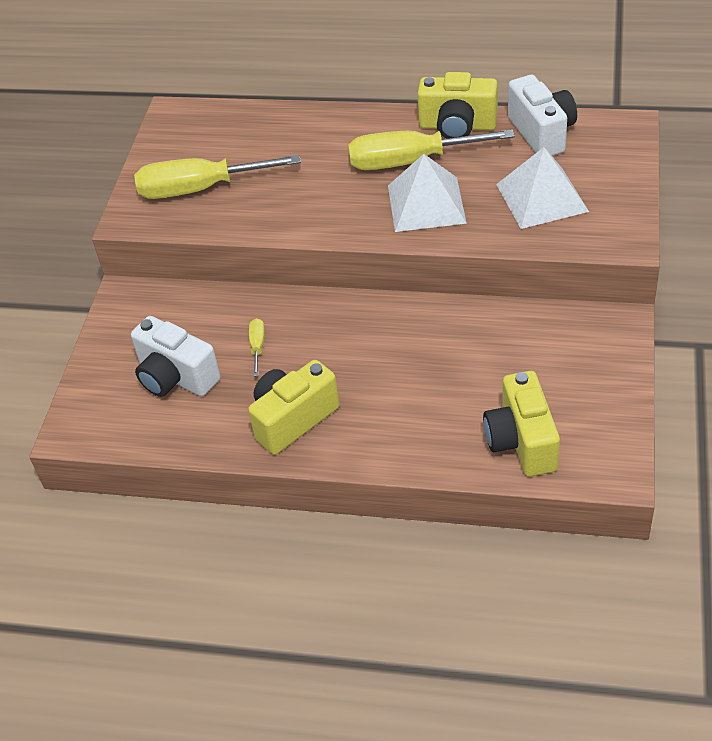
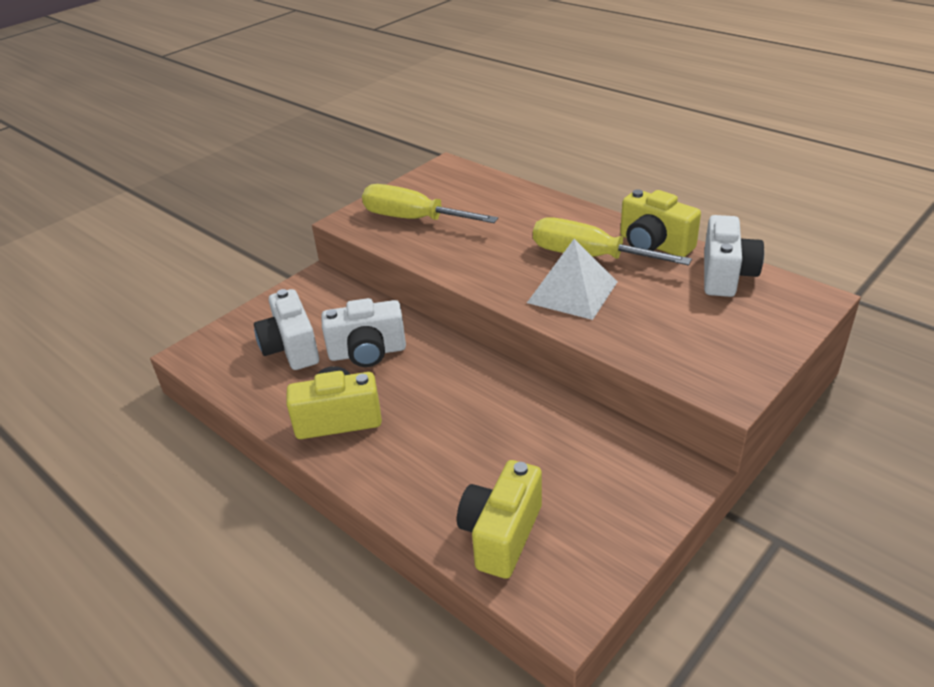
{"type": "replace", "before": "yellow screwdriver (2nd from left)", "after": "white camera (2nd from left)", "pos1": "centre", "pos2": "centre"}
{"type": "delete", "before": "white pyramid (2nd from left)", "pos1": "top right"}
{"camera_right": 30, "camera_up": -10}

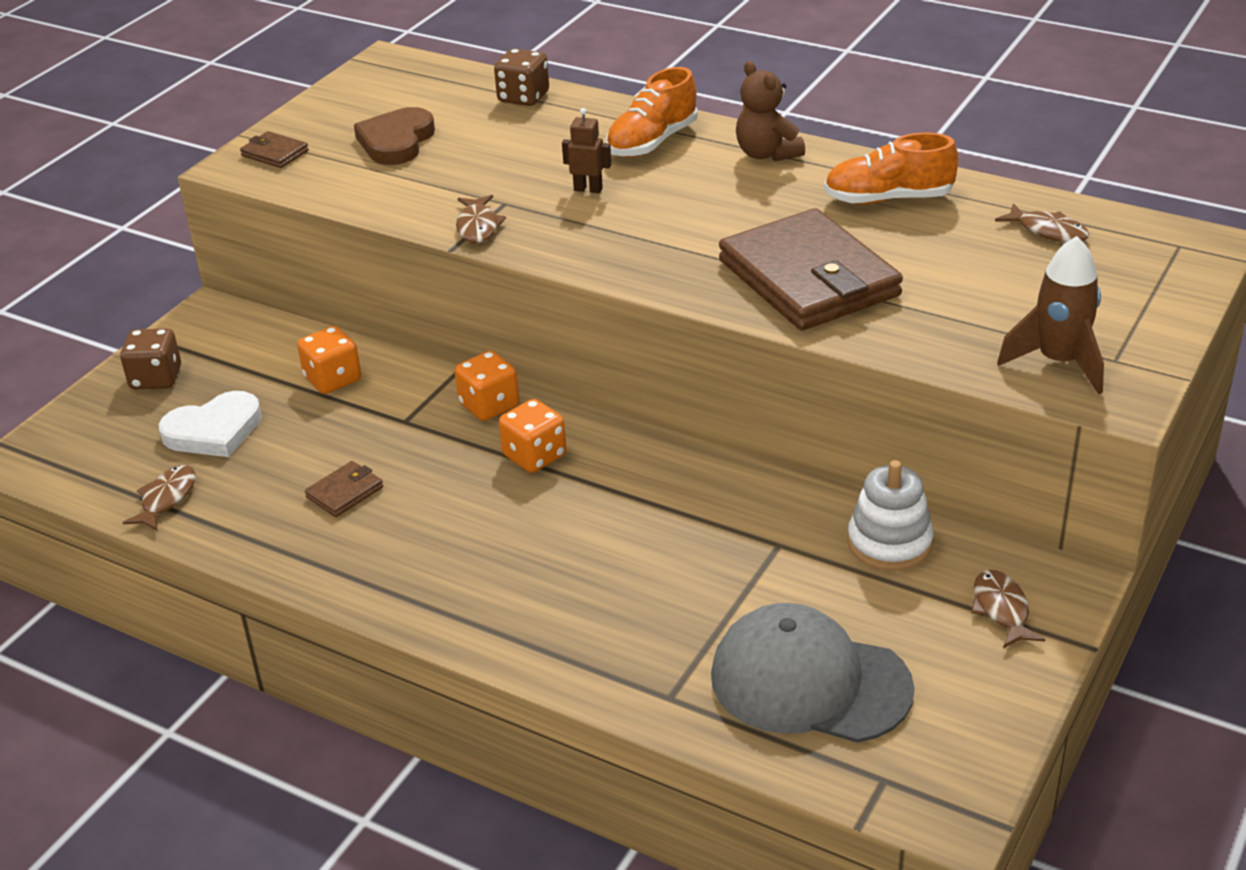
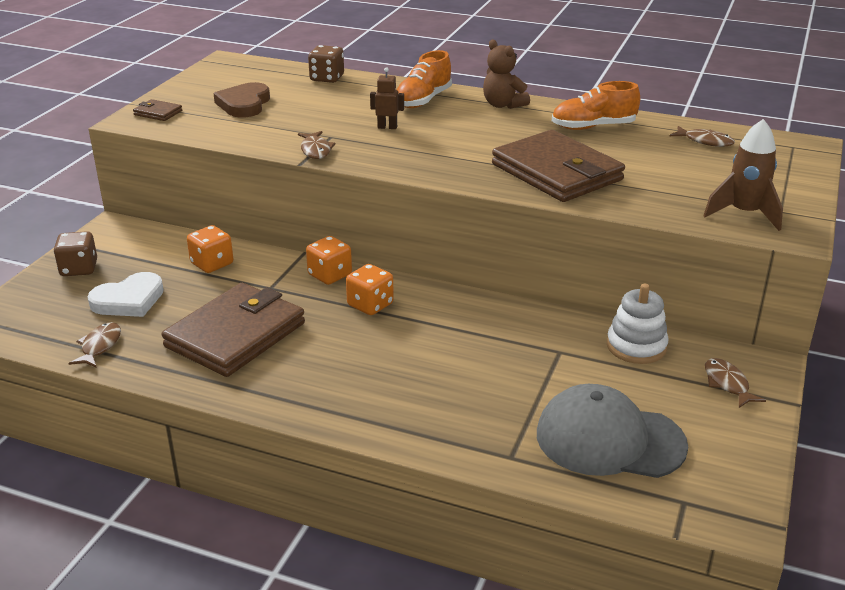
{"type": "resize", "before": "brown wallet (2nd from left)", "pos1": "middle left", "pos2": "middle left", "scale": 2.48}
{"camera_right": -10, "camera_up": -5}

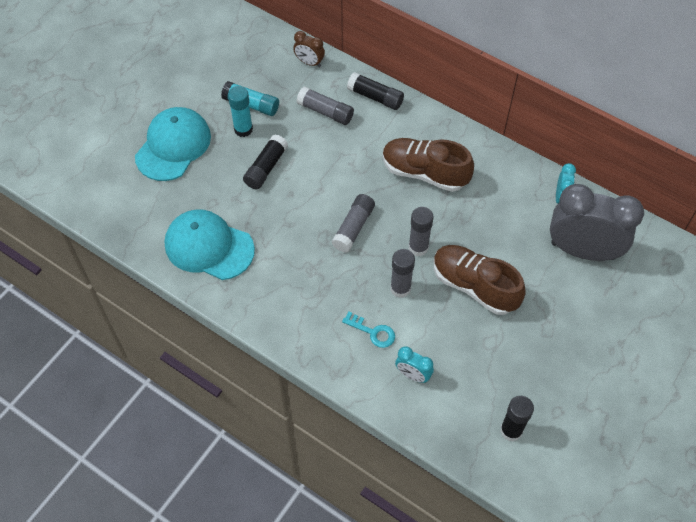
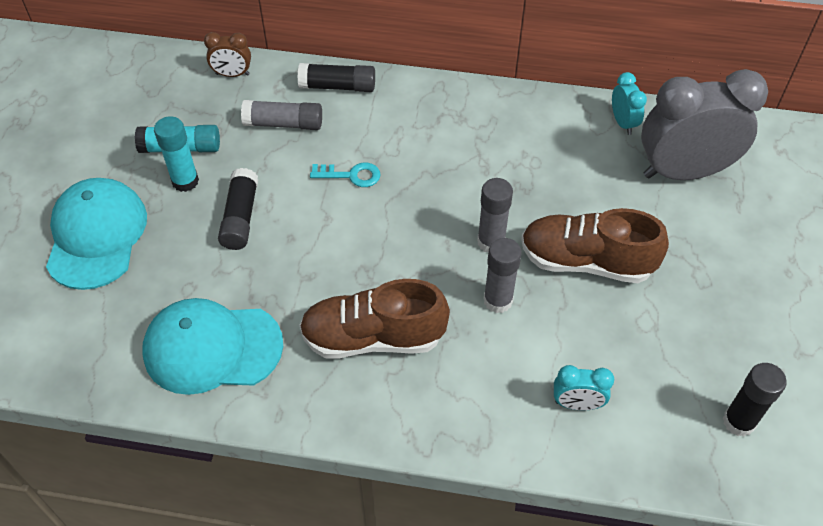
{"type": "move", "before": "brown shoe (1st from left)", "pos1": "top centre", "pos2": "centre"}
{"type": "move", "before": "turquoise key", "pos1": "centre", "pos2": "top centre"}
{"type": "delete", "before": "grey glue stick (2nd from left)", "pos1": "centre"}
{"camera_right": -25, "camera_up": -5}

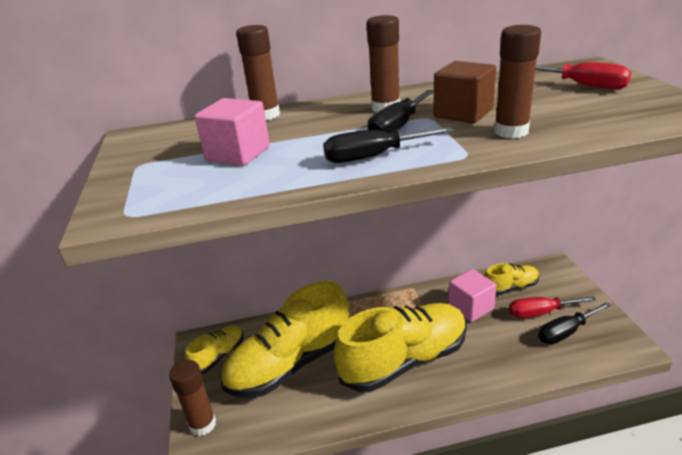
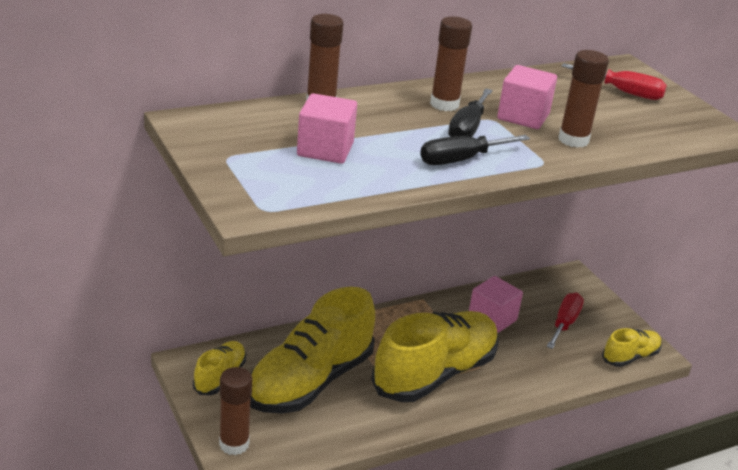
{"type": "recolor", "before": "brown cube", "after": "pink cube (3rd from left)", "pos1": "top right", "pos2": "top right"}
{"type": "rotate", "before": "red screwdriver (1st from left)", "pos1": "bottom right", "pos2": "bottom right", "turn": 135}
{"type": "move", "before": "yellow shoe (4th from left)", "pos1": "middle right", "pos2": "bottom right"}
{"type": "delete", "before": "black screwdriver (3rd from left)", "pos1": "bottom right"}
{"camera_right": -20, "camera_up": 0}

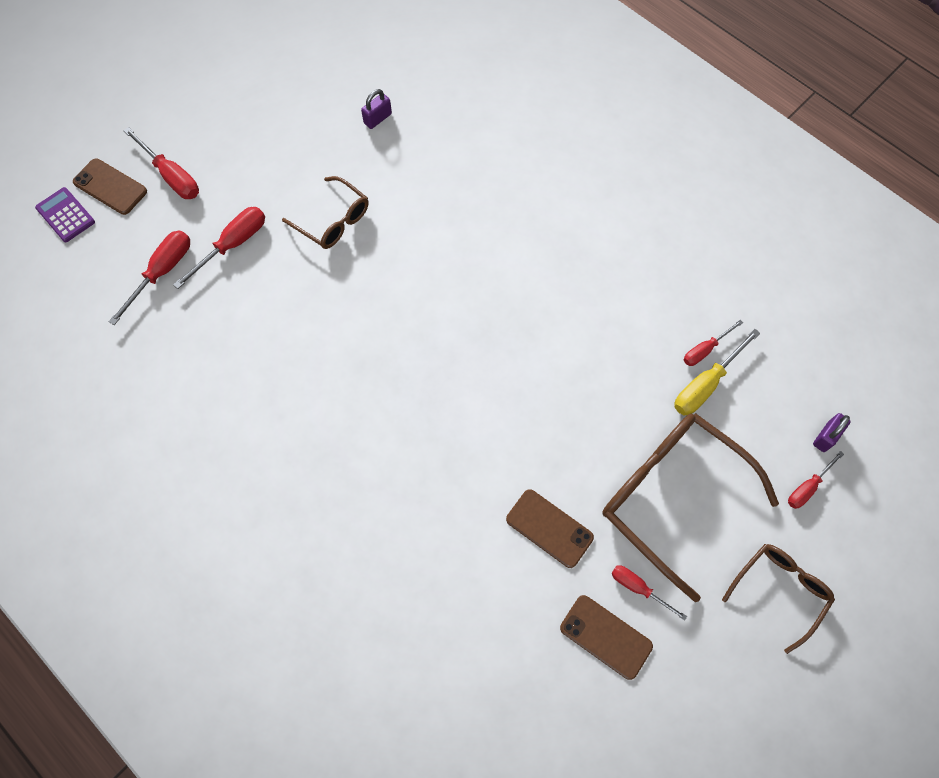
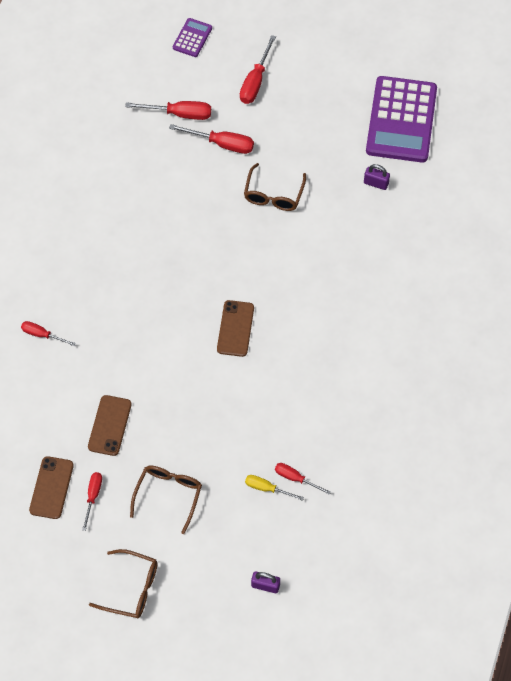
{"type": "move", "before": "red screwdriver (6th from left in the first image)", "after": "red screwdriver (1st from left)", "pos1": "middle right", "pos2": "middle left"}
{"type": "resize", "before": "brown glasses (2nd from left)", "pos1": "middle right", "pos2": "bottom left", "scale": 0.56}
{"type": "move", "before": "brown phone (1st from left in the first image)", "after": "brown phone (3rd from left)", "pos1": "top left", "pos2": "centre"}
{"type": "resize", "before": "yellow screwdriver", "pos1": "middle right", "pos2": "bottom centre", "scale": 0.63}
{"type": "insert", "after": "purple calculator (2nd from left)", "pos2": "top right"}
{"camera_right": 65, "camera_up": -5}

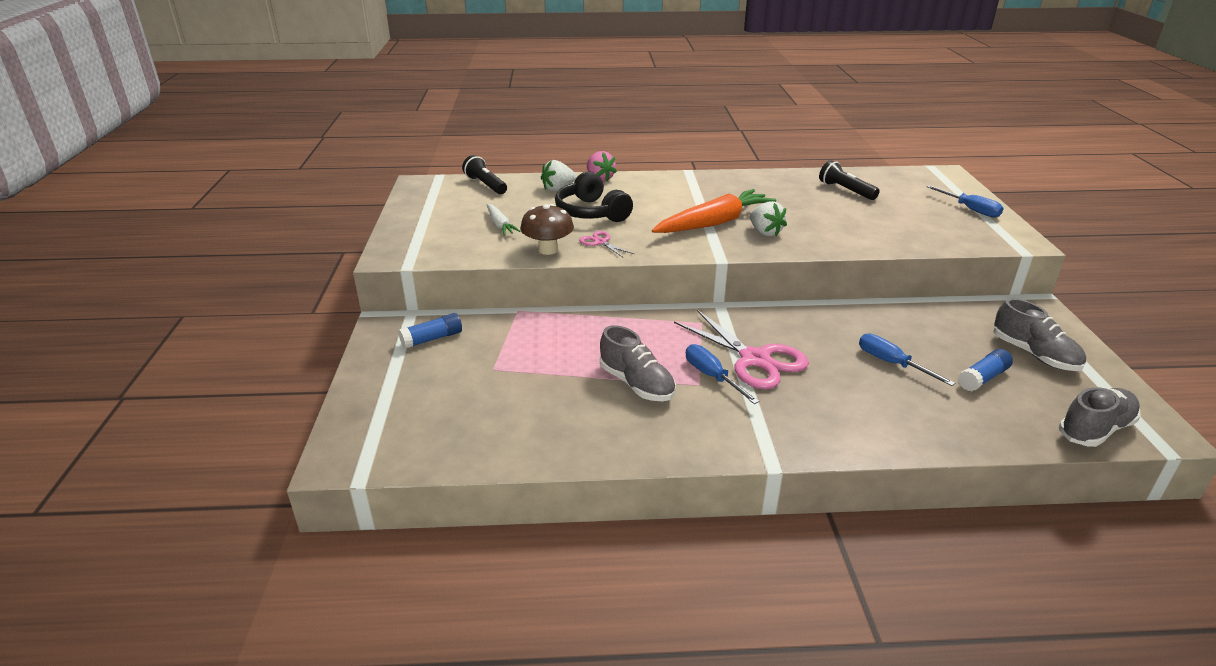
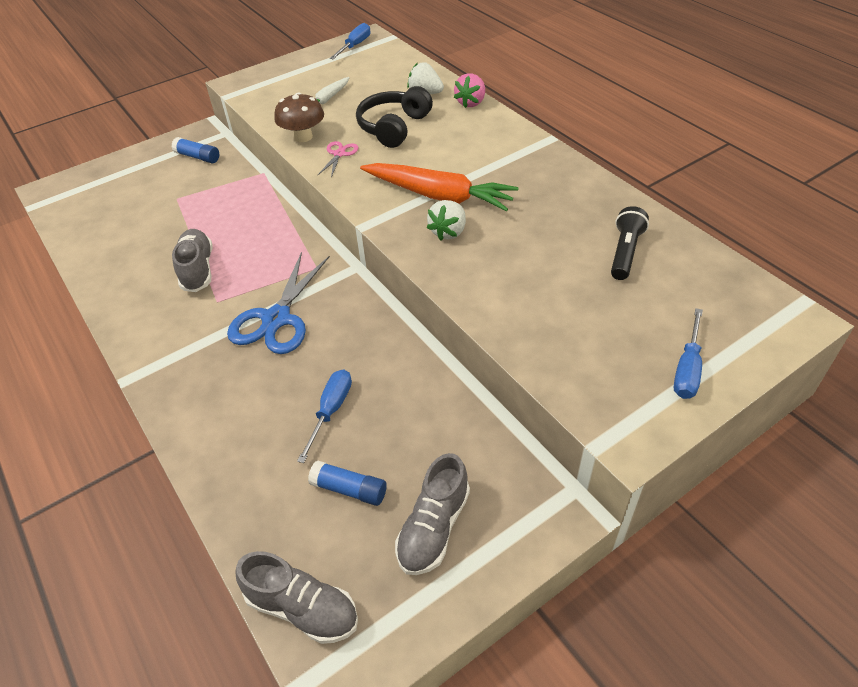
{"type": "rotate", "before": "grey shoe (1st from left)", "pos1": "centre", "pos2": "middle left", "turn": 150}
{"type": "recolor", "before": "pink scissors (2nd from left)", "after": "blue scissors", "pos1": "centre", "pos2": "middle left"}
{"type": "move", "before": "blue screwdriver (1st from left in the first image)", "after": "blue screwdriver (2nd from left)", "pos1": "centre", "pos2": "top centre"}
{"type": "delete", "before": "black flashlight (1st from left)", "pos1": "top centre"}
{"camera_right": 60, "camera_up": 15}

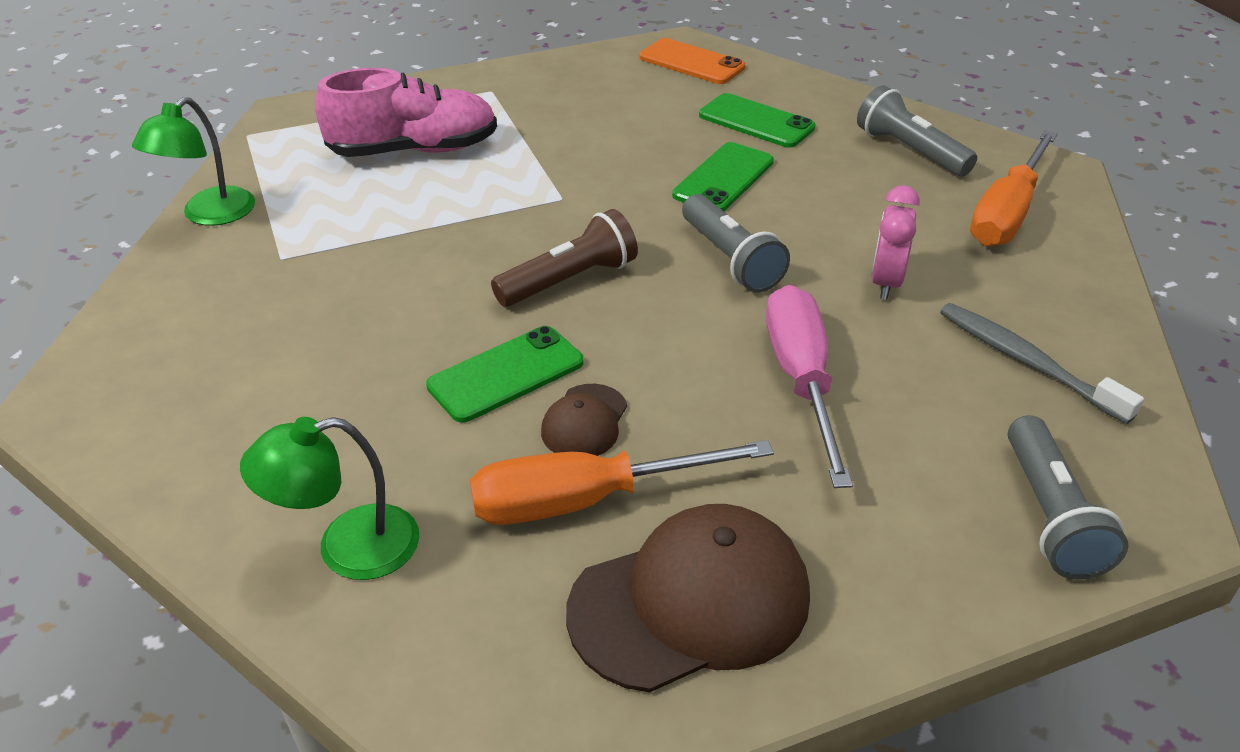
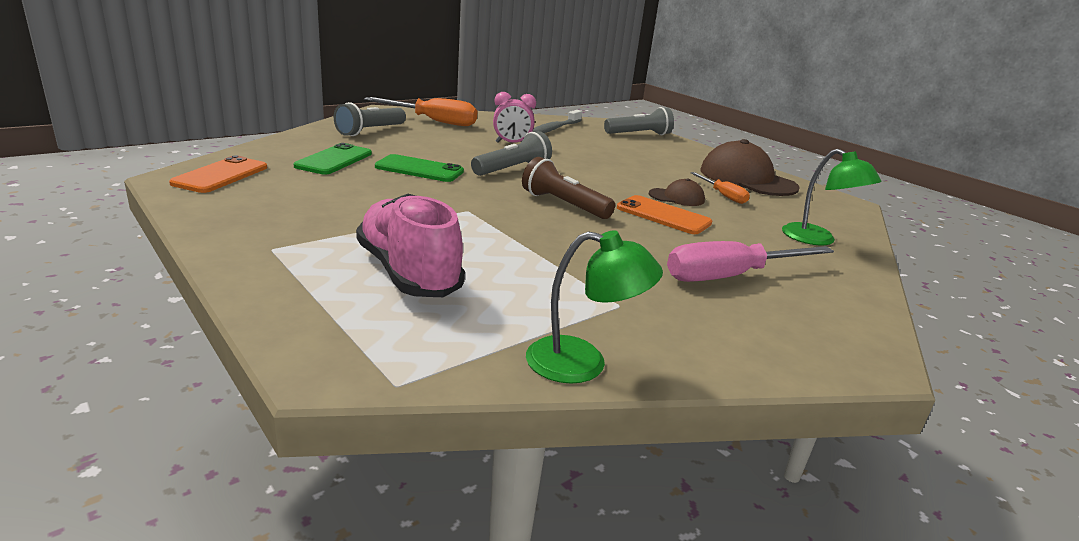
{"type": "recolor", "before": "green phone (1st from left)", "after": "orange phone (2nd from left)", "pos1": "centre", "pos2": "centre"}
{"type": "move", "before": "pink screwdriver", "pos1": "centre", "pos2": "middle right"}
{"type": "resize", "before": "orange screwdriver (1st from left in the first image)", "pos1": "centre", "pos2": "middle right", "scale": 0.53}
{"camera_right": -110, "camera_up": -15}

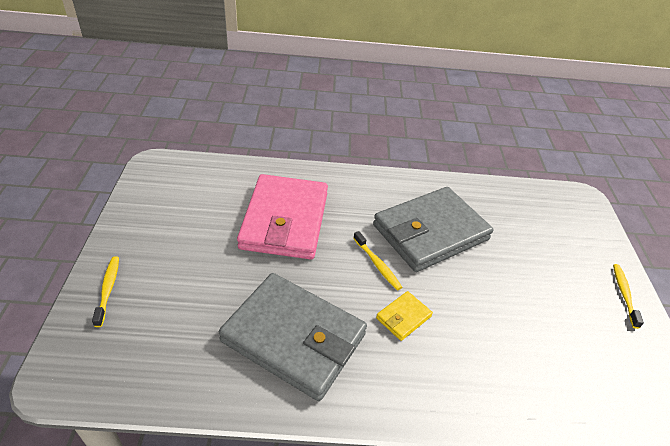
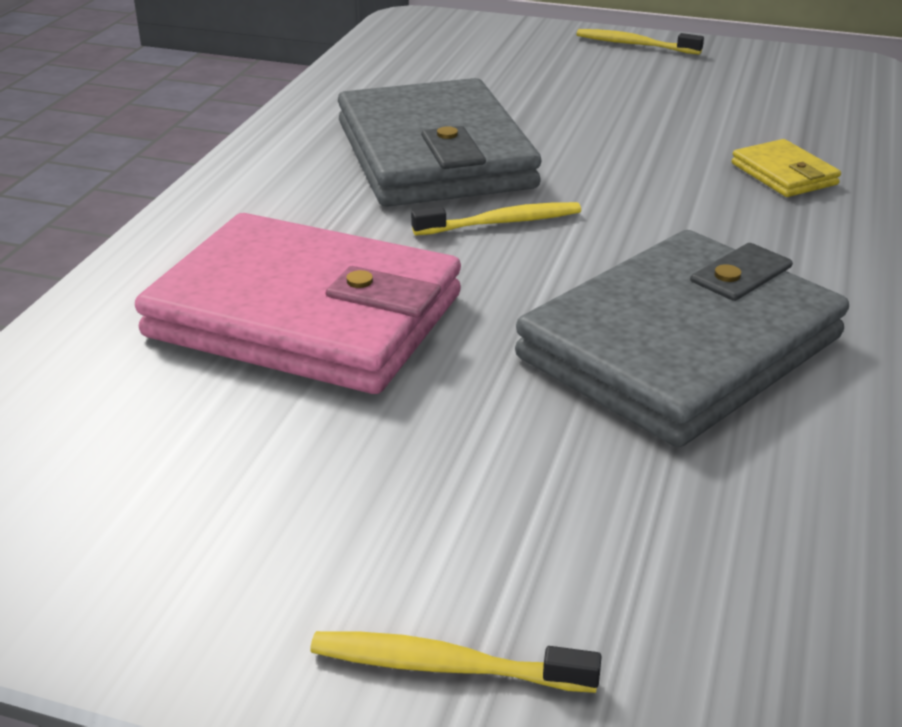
{"type": "move", "before": "yellow wallet", "pos1": "bottom centre", "pos2": "top right"}
{"camera_right": -70, "camera_up": -10}

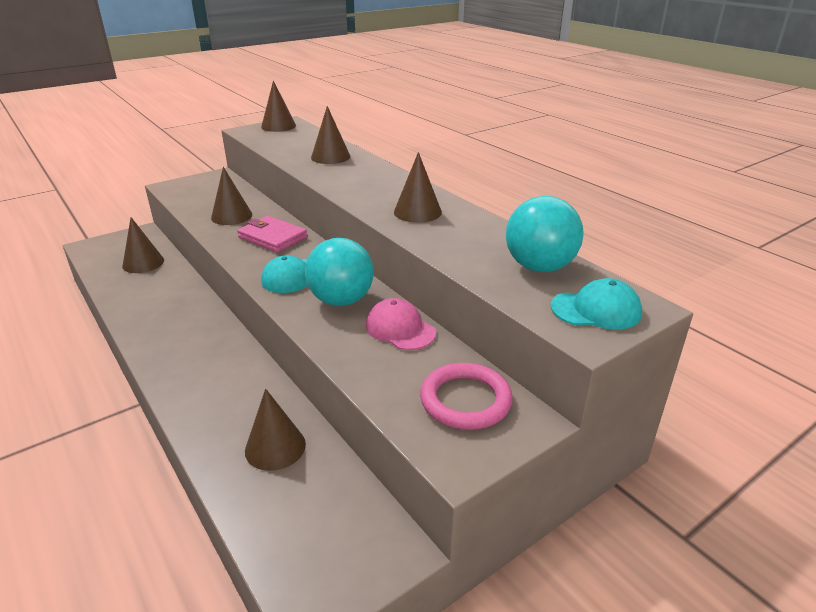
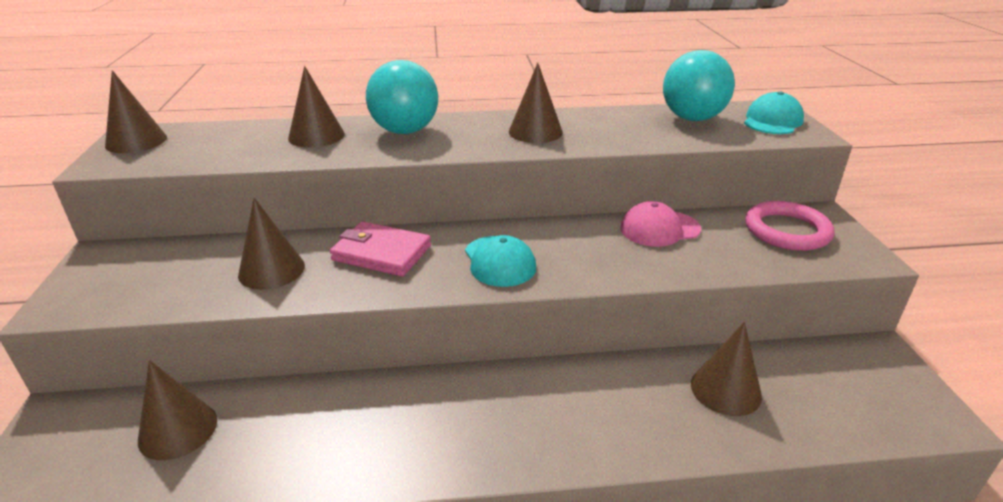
{"type": "rotate", "before": "pink wallet", "pos1": "centre", "pos2": "centre", "turn": 45}
{"type": "move", "before": "turquoise ball (1st from left)", "pos1": "centre", "pos2": "top centre"}
{"camera_right": -60, "camera_up": 0}

